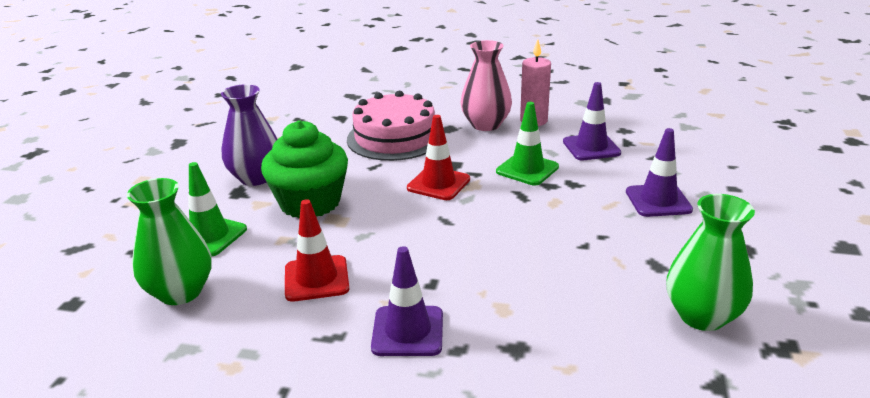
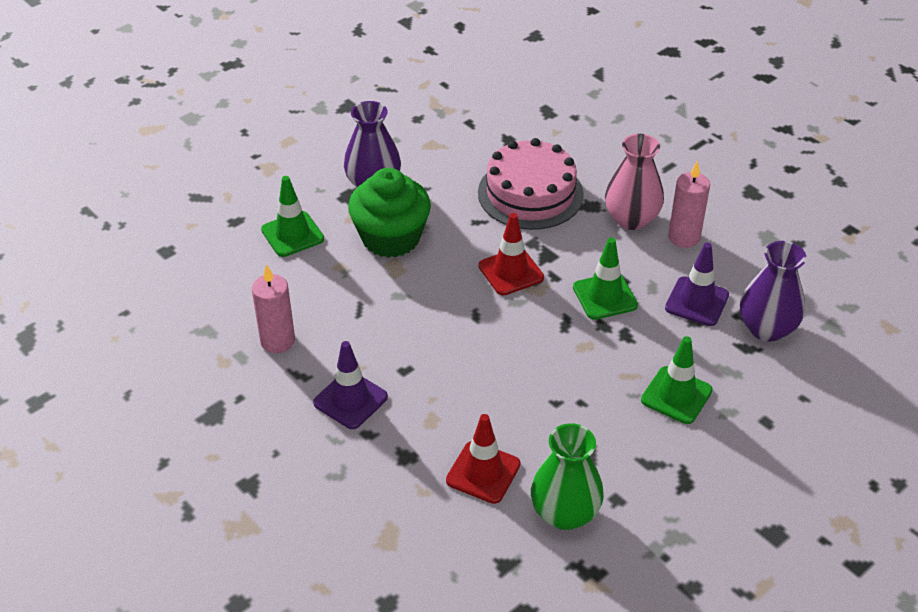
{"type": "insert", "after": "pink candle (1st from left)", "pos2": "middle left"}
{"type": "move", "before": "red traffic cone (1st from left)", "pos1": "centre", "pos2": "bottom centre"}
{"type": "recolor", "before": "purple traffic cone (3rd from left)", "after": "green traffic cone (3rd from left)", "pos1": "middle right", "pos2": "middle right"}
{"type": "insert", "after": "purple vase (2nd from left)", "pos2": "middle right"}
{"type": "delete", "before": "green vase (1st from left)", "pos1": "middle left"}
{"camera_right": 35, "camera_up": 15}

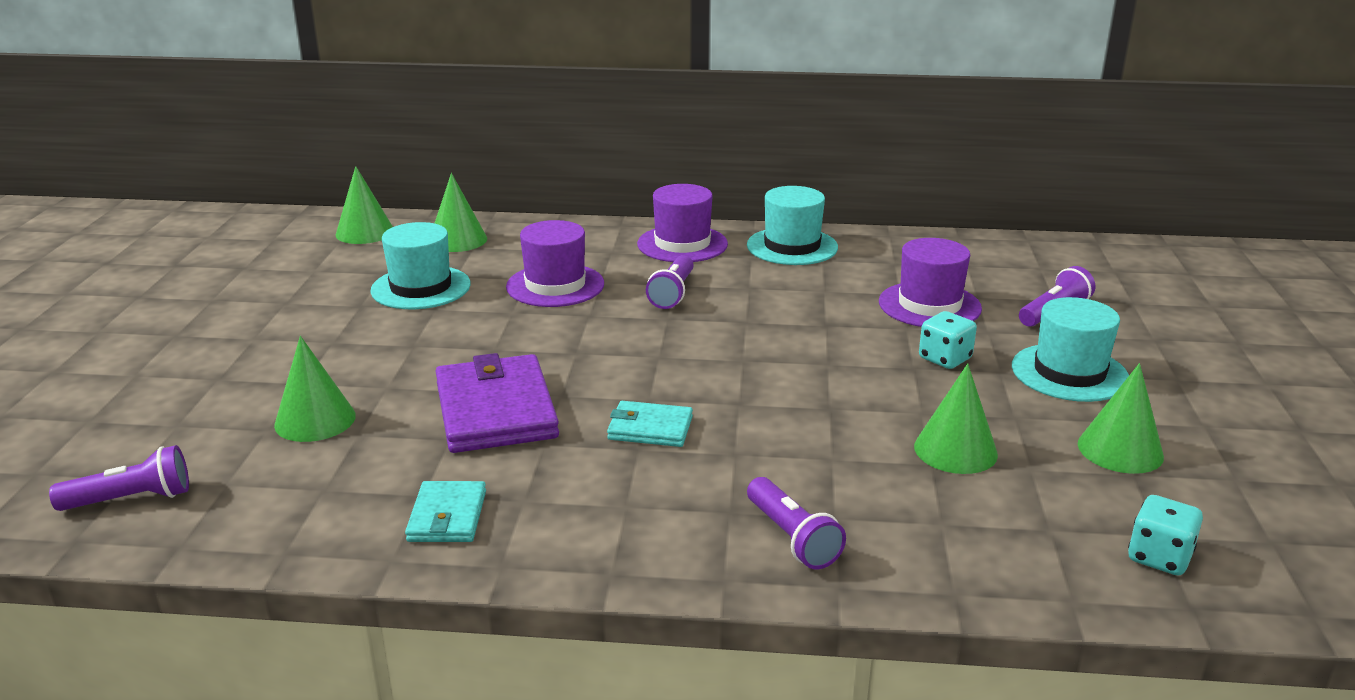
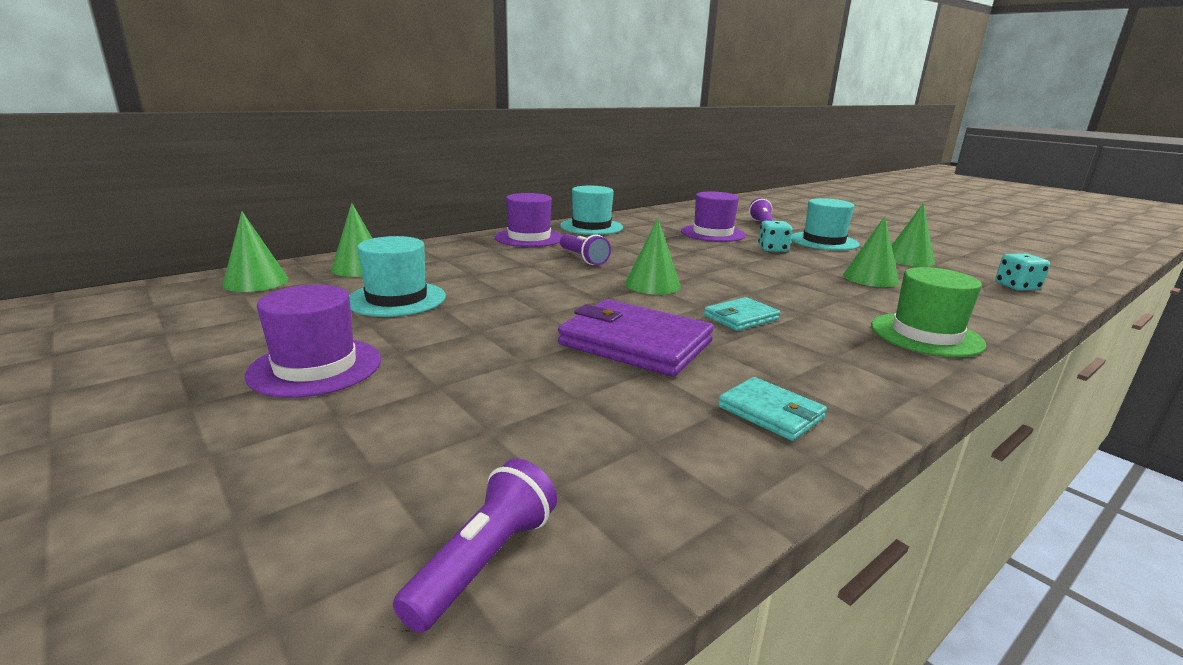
{"type": "move", "before": "purple hat (1st from left)", "pos1": "centre", "pos2": "middle left"}
{"type": "move", "before": "green cone (1st from left in the first image)", "after": "green cone (3rd from left)", "pos1": "middle left", "pos2": "centre"}
{"type": "replace", "before": "purple flashlight (3rd from left)", "after": "green hat", "pos1": "bottom centre", "pos2": "middle right"}
{"camera_right": -45, "camera_up": -5}

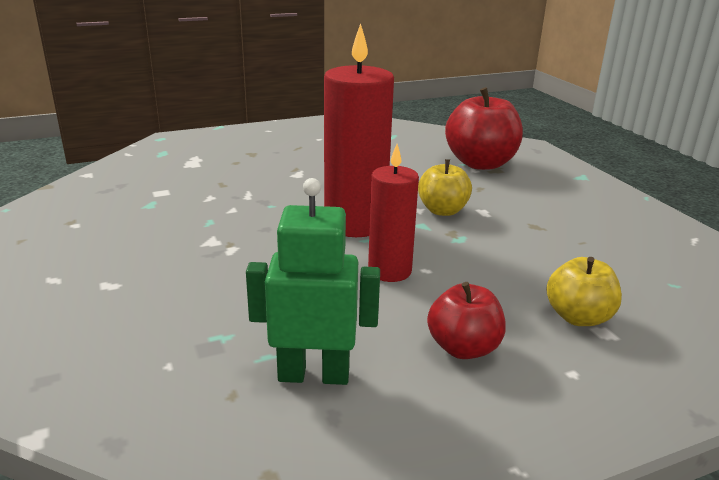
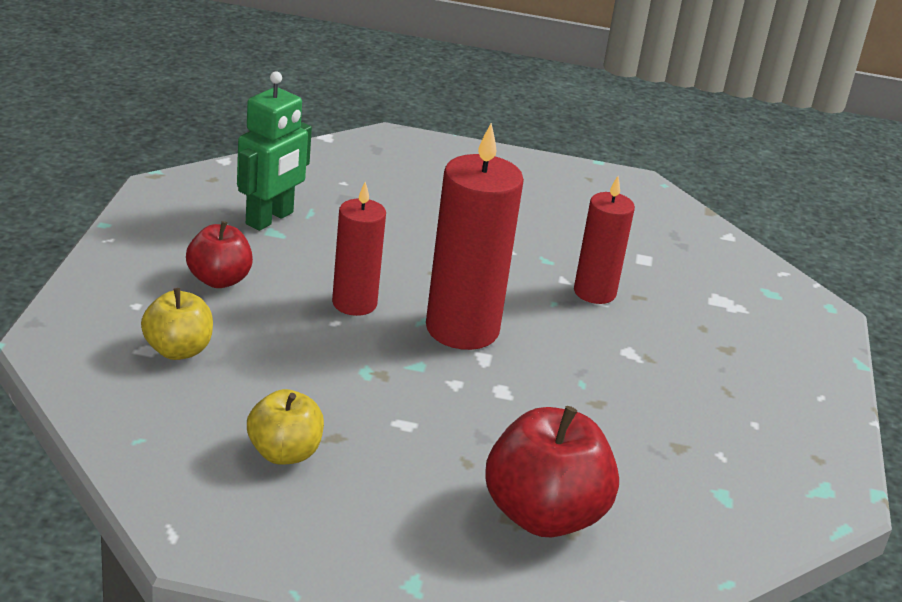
{"type": "move", "before": "yellow apple (1st from left in the first image)", "after": "yellow apple (2nd from left)", "pos1": "centre", "pos2": "bottom left"}
{"type": "insert", "after": "red candle (3rd from left)", "pos2": "middle right"}
{"camera_right": 120, "camera_up": 5}

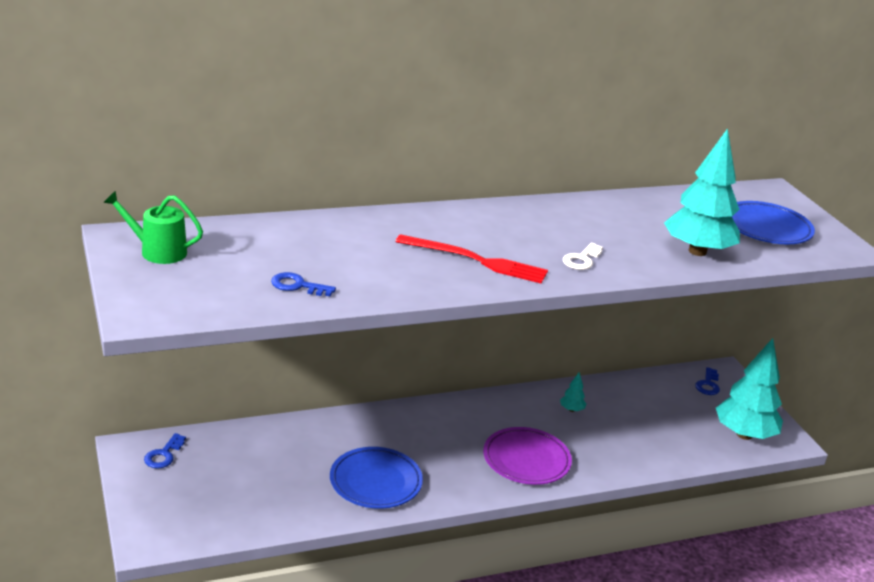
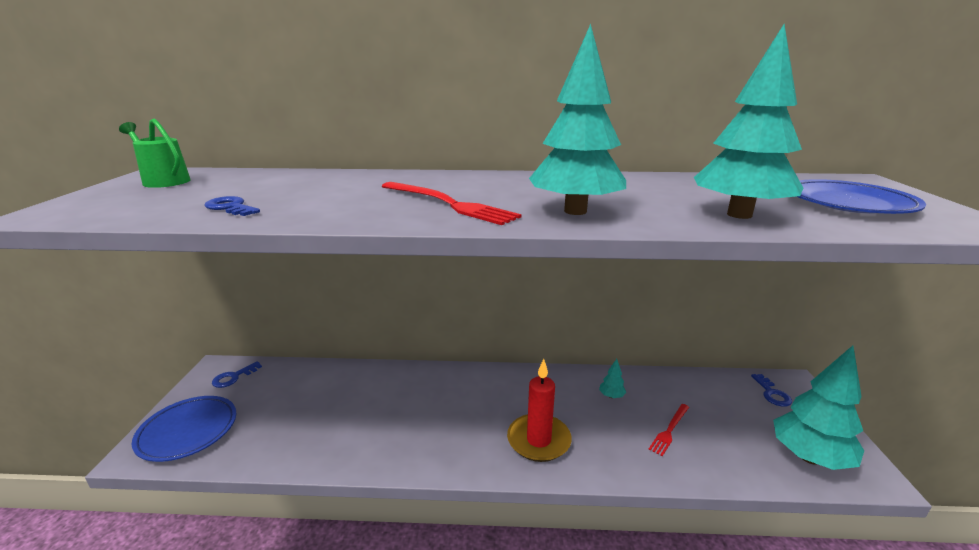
{"type": "move", "before": "blue plate (1st from left)", "pos1": "bottom centre", "pos2": "bottom left"}
{"type": "replace", "before": "purple plate", "after": "red candle", "pos1": "bottom centre", "pos2": "bottom centre"}
{"type": "replace", "before": "white key", "after": "turquoise tree (1st from left)", "pos1": "middle right", "pos2": "top centre"}
{"type": "insert", "after": "red fork (2nd from left)", "pos2": "bottom right"}
{"type": "rotate", "before": "blue key (3rd from left)", "pos1": "middle right", "pos2": "bottom right", "turn": -45}
{"camera_right": 25, "camera_up": -5}

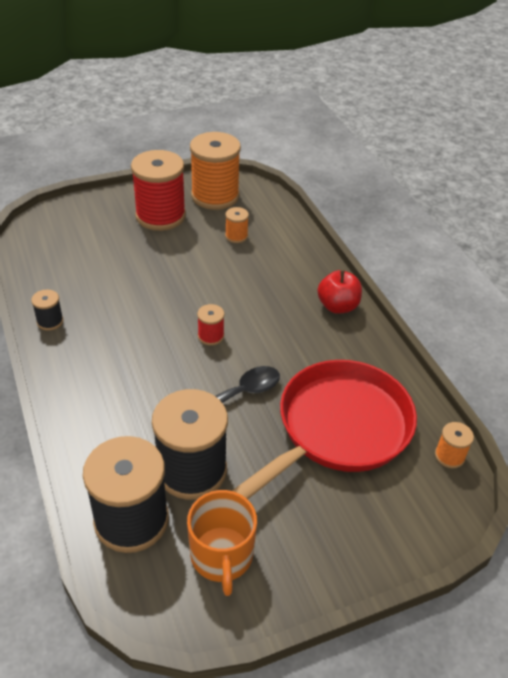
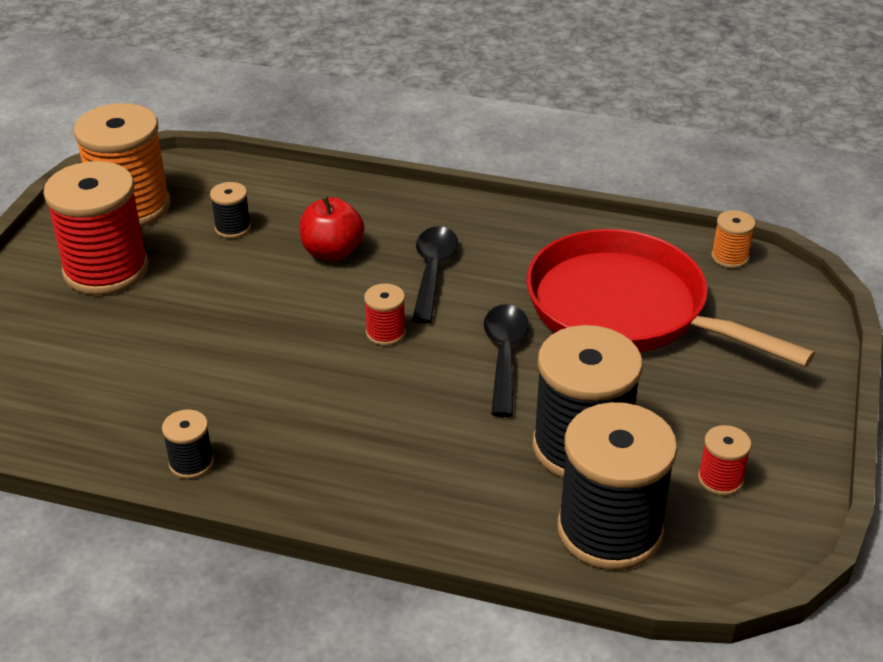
{"type": "recolor", "before": "orange spool (2nd from left)", "after": "black spool (2nd from left)", "pos1": "top centre", "pos2": "top left"}
{"type": "move", "before": "red apple", "pos1": "middle right", "pos2": "centre"}
{"type": "insert", "after": "black spoon (1st from left)", "pos2": "centre"}
{"type": "rotate", "before": "red pan", "pos1": "centre", "pos2": "middle right", "turn": -45}
{"type": "replace", "before": "orange mug", "after": "red spool (3rd from left)", "pos1": "bottom centre", "pos2": "bottom right"}
{"camera_right": -50, "camera_up": -5}

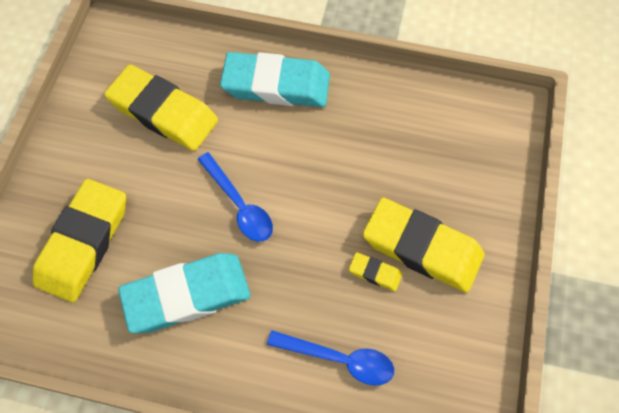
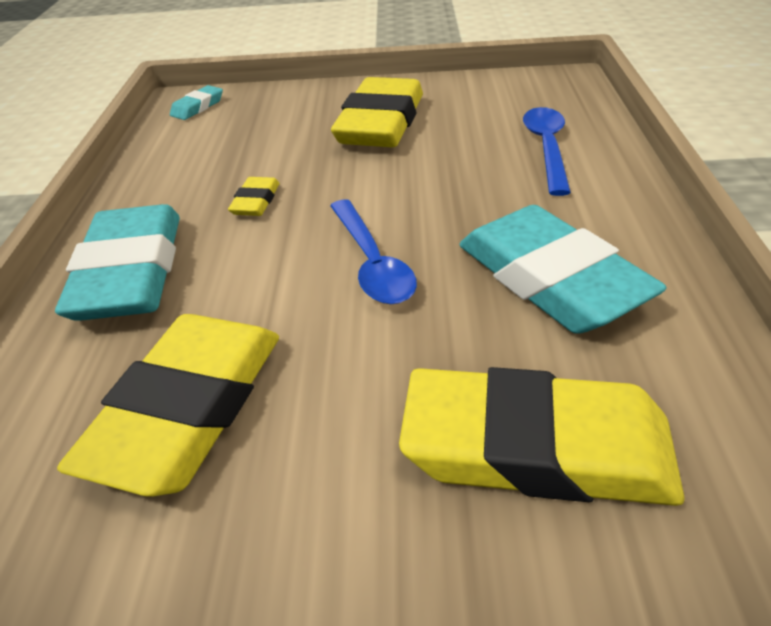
{"type": "insert", "after": "turquoise eraser (2nd from left)", "pos2": "top left"}
{"type": "move", "before": "yellow eraser (3rd from left in the first image)", "after": "yellow eraser (2nd from left)", "pos1": "centre", "pos2": "top left"}
{"type": "rotate", "before": "blue spoon (1st from left)", "pos1": "centre", "pos2": "centre", "turn": 120}
{"camera_right": -100, "camera_up": -25}

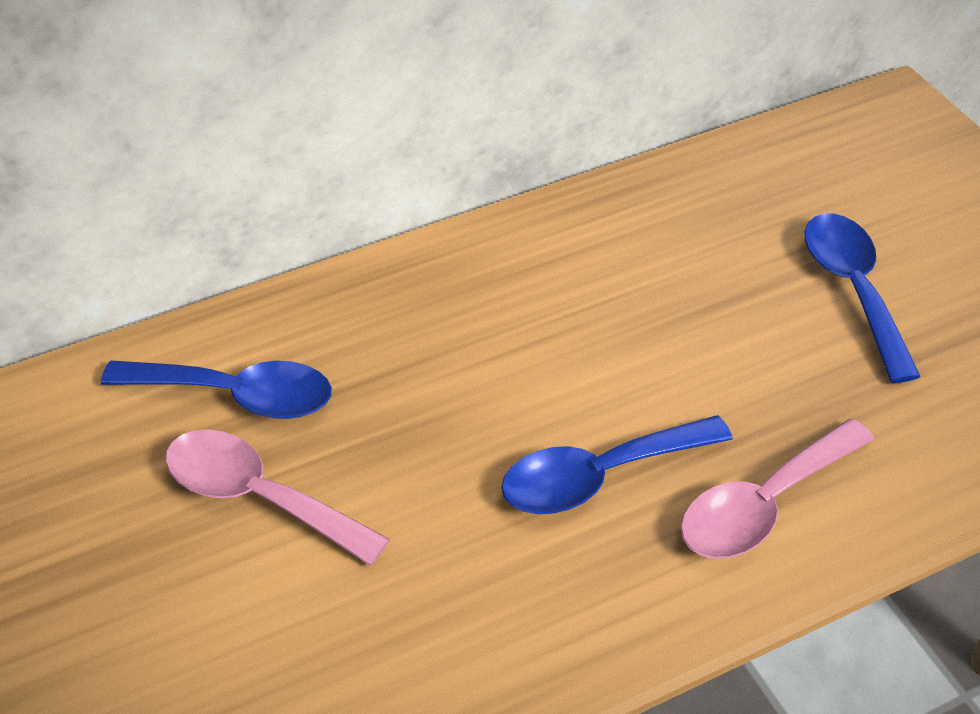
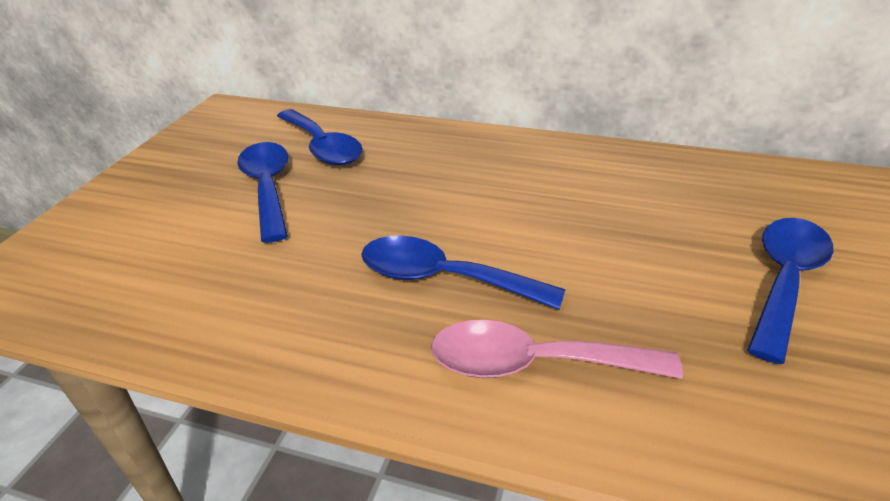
{"type": "recolor", "before": "pink spoon (1st from left)", "after": "blue spoon (1st from left)", "pos1": "bottom left", "pos2": "middle left"}
{"camera_right": 45, "camera_up": -10}

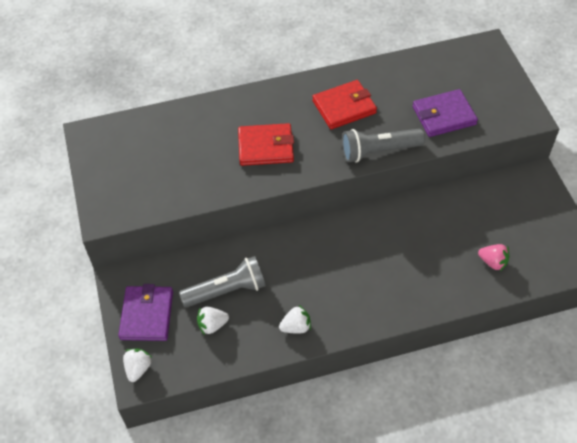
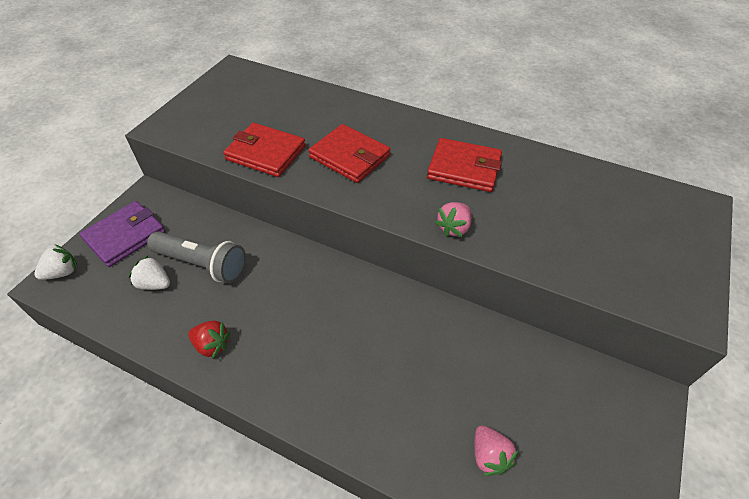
{"type": "recolor", "before": "white strawberry (3rd from left)", "after": "red strawberry", "pos1": "bottom centre", "pos2": "bottom left"}
{"type": "insert", "after": "red wallet (1st from left)", "pos2": "top centre"}
{"type": "replace", "before": "grey flashlight (2nd from left)", "after": "pink strawberry (1st from left)", "pos1": "top centre", "pos2": "centre"}
{"type": "delete", "before": "purple wallet (2nd from left)", "pos1": "top right"}
{"camera_right": 40, "camera_up": -5}

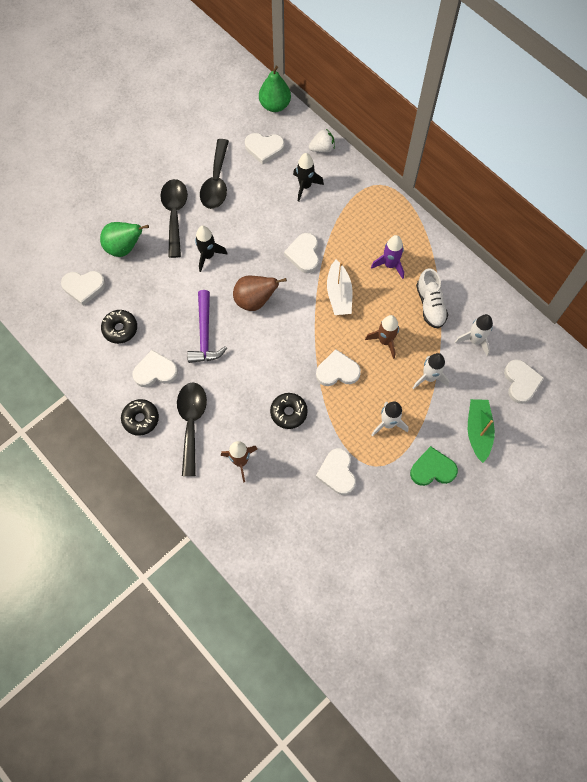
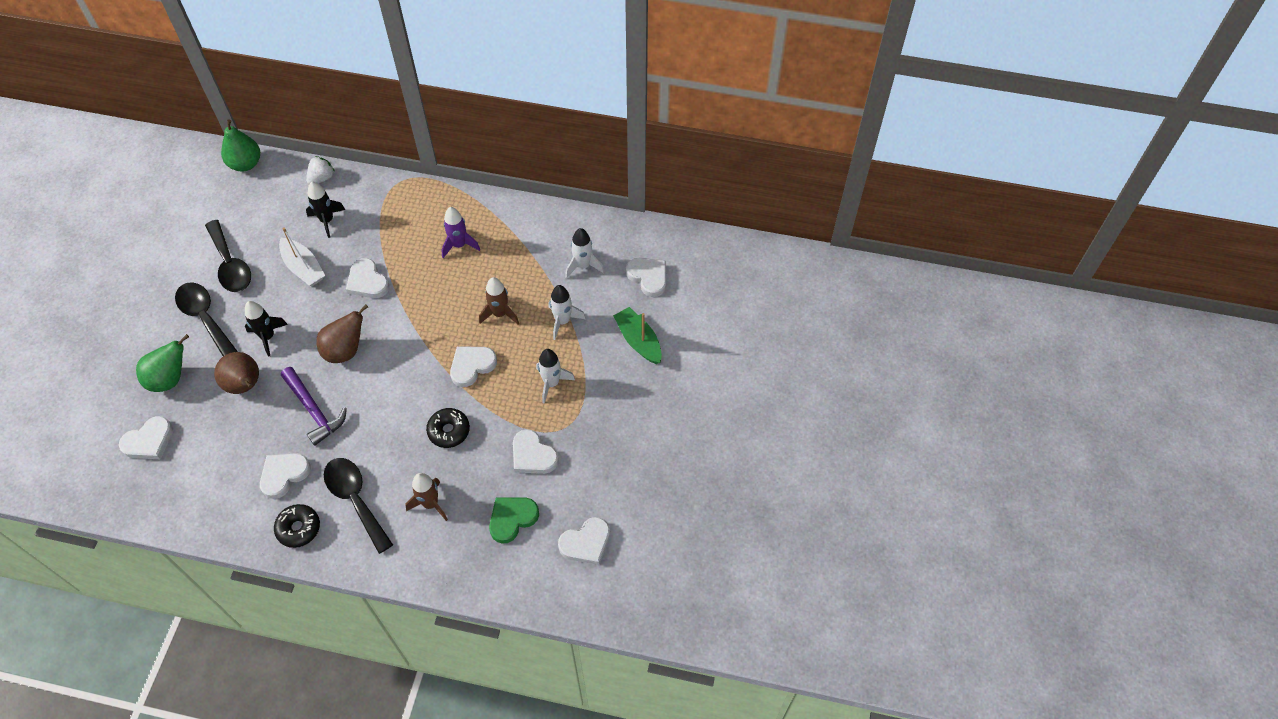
{"type": "insert", "after": "brown pear (1st from left)", "pos2": "middle left"}
{"type": "move", "before": "white boat", "pos1": "centre", "pos2": "middle left"}
{"type": "move", "before": "green heart", "pos1": "middle right", "pos2": "bottom centre"}
{"type": "move", "before": "white heart (3rd from left in the first image)", "after": "white heart (6th from left)", "pos1": "top centre", "pos2": "bottom centre"}
{"type": "delete", "before": "black donut (1st from left)", "pos1": "middle left"}
{"type": "delete", "before": "white shoe", "pos1": "middle right"}
{"camera_right": -35, "camera_up": -10}

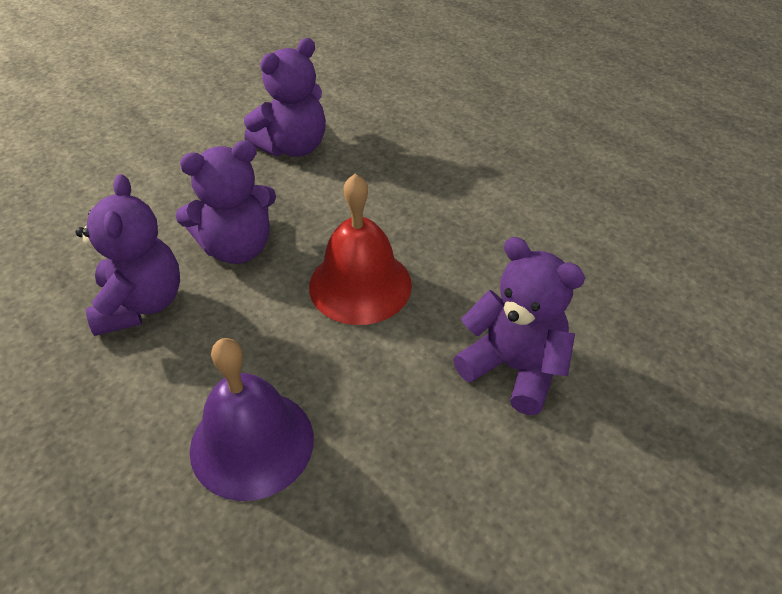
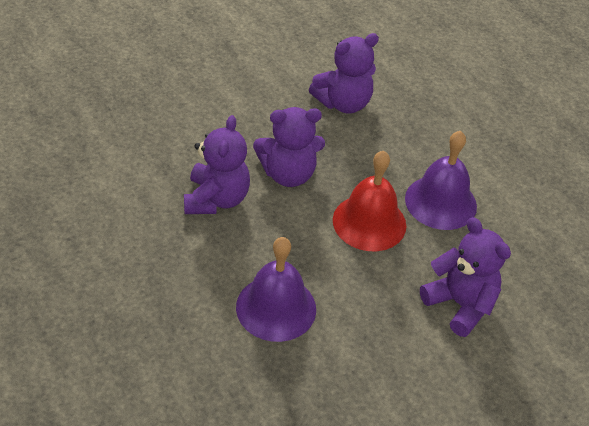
{"type": "insert", "after": "purple bell (2nd from left)", "pos2": "middle right"}
{"camera_right": 10, "camera_up": 0}

